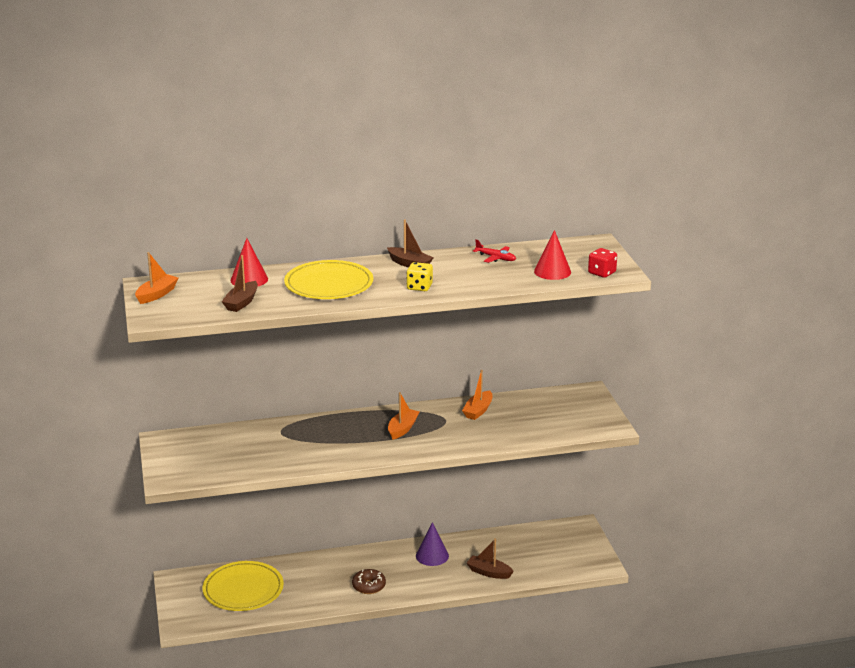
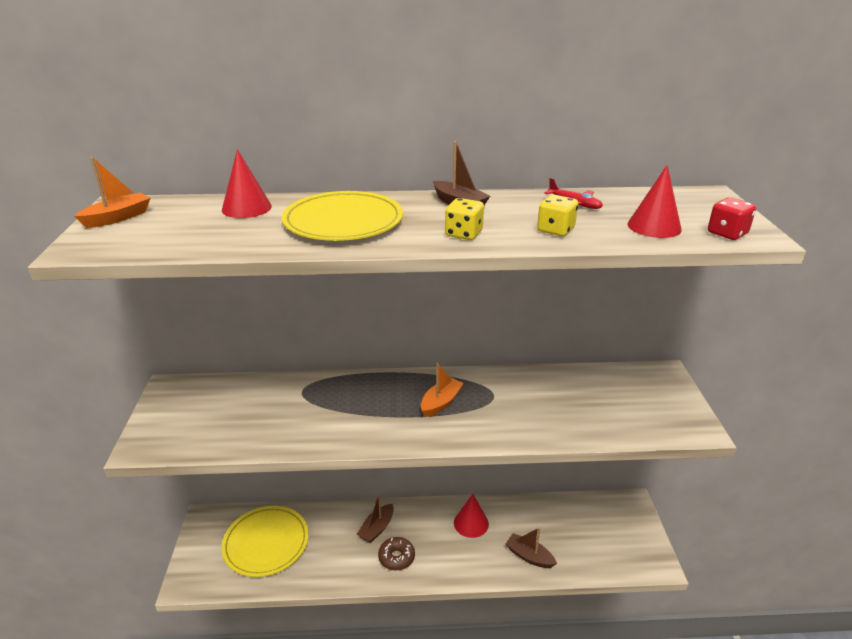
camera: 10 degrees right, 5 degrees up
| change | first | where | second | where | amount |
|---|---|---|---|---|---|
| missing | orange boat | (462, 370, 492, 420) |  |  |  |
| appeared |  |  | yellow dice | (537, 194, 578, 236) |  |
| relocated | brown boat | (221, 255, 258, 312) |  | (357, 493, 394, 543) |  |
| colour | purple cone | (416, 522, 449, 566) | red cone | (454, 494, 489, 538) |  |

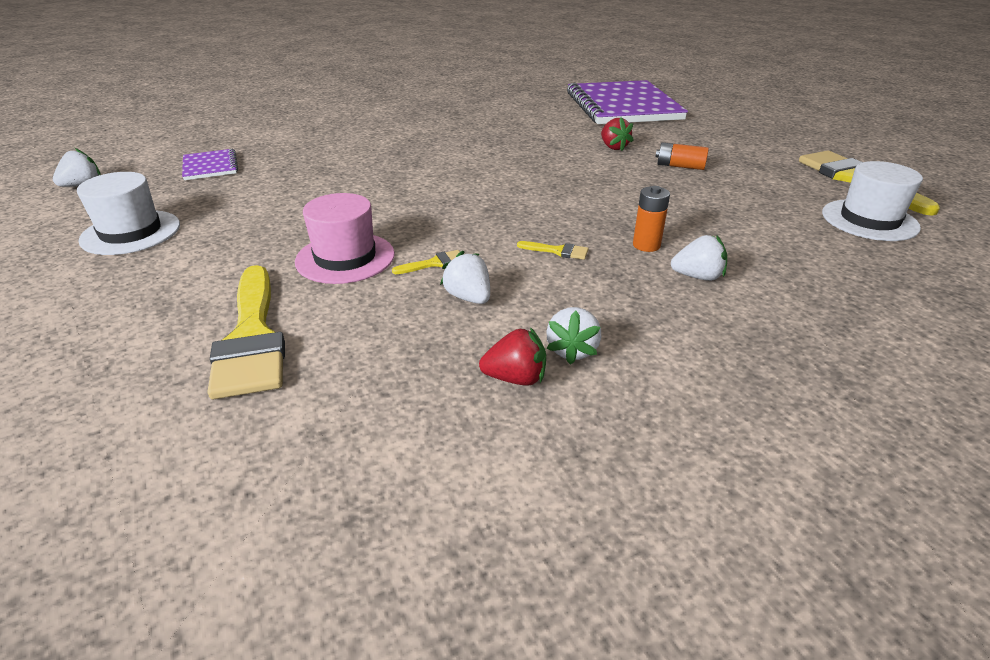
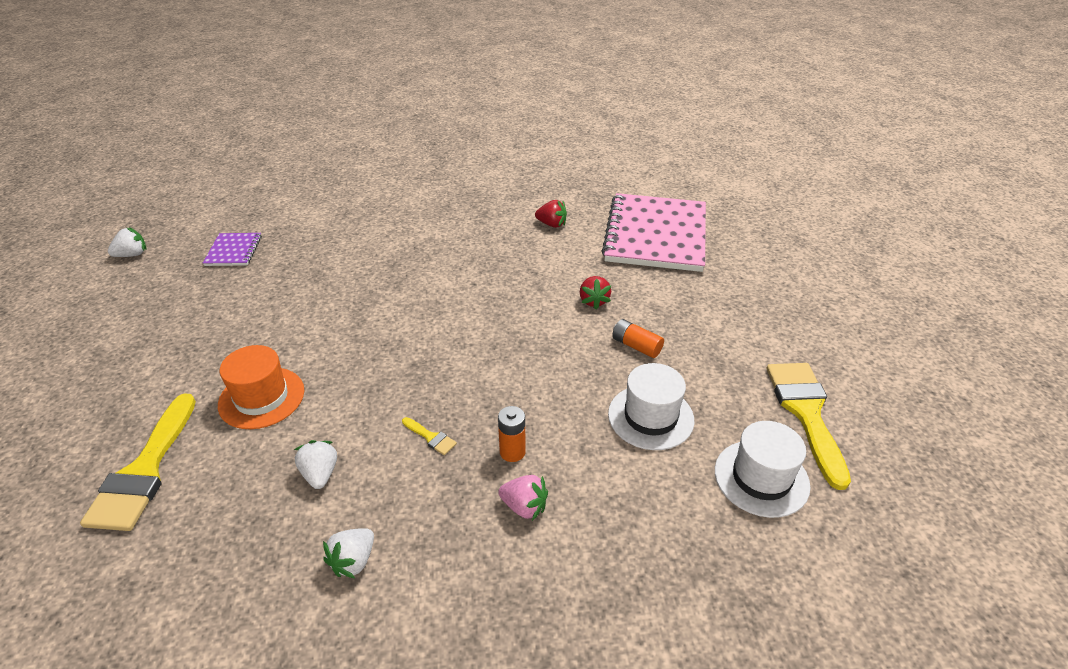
camera: 20 degrees right, 5 degrees up
| change | first | where | second | where | amount |
|---|---|---|---|---|---|
| missing | yellow brush | (392, 250, 460, 274) |  |  |  |
| relocated | white hat | (77, 172, 180, 255) |  | (608, 363, 694, 450) |  |
| relocated | red strawberry | (479, 327, 546, 386) |  | (535, 200, 567, 228) |  |
| colour | pink hat | (295, 193, 395, 284) | orange hat | (218, 345, 304, 429) |  |
| colour | purple notebook | (567, 80, 688, 124) | pink notebook | (602, 193, 706, 272) |  |
| colour | white strawberry | (671, 235, 727, 281) | pink strawberry | (498, 475, 548, 521) |  |

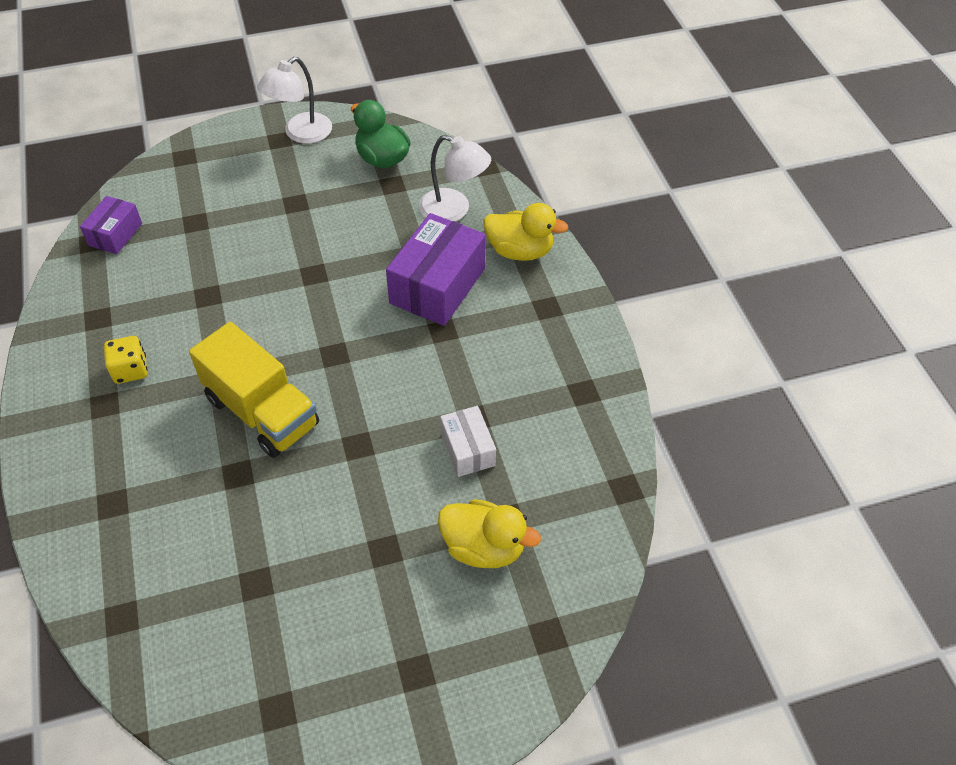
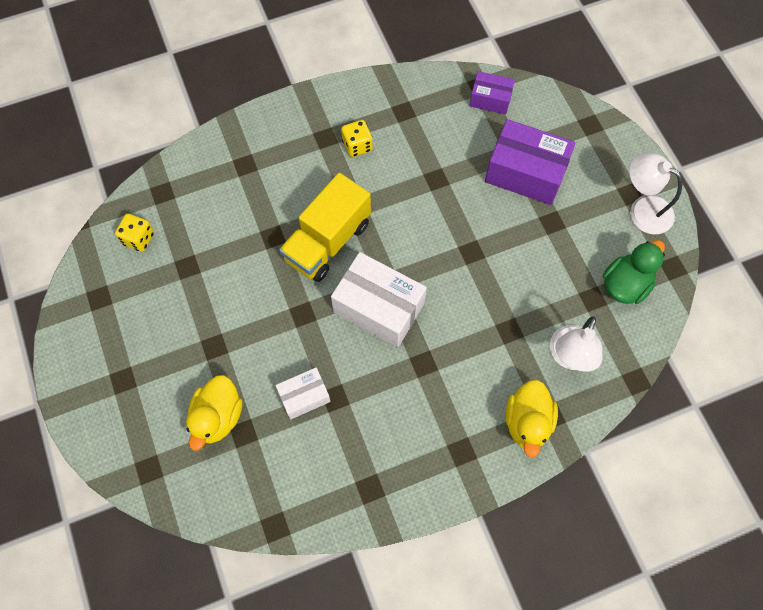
camera: 85 degrees right, 15 degrees up
| change | first | where | second | where | amount |
|---|---|---|---|---|---|
| appeared |  |  | yellow dice | (115, 214, 154, 252) |  |
| appeared |  |  | white box | (331, 252, 427, 347) |  |
| relocated | purple box | (386, 213, 486, 326) |  | (485, 119, 575, 205) |  |

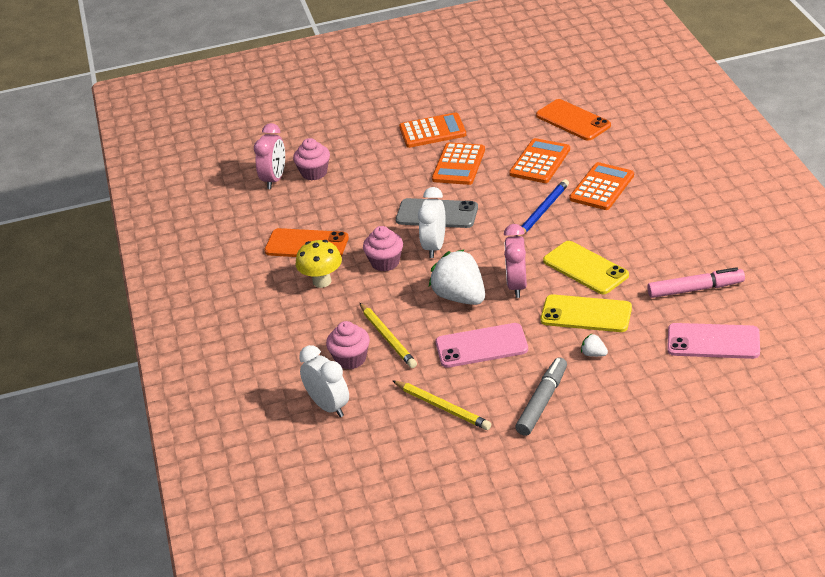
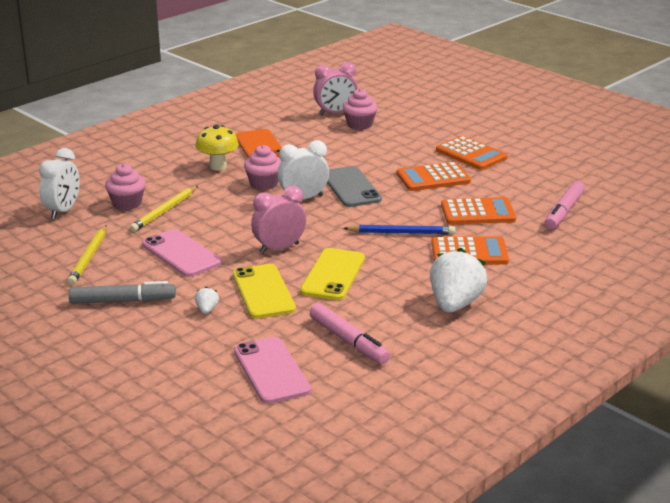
camera: 55 degrees right, 10 degrees down
| change | first | where | second | where | amount |
|---|---|---|---|---|---|
| relocated | white strawberry | (429, 249, 485, 305) |  | (430, 248, 487, 313) |  |
| exchanged | orange phone | (536, 99, 611, 141) | pink marker | (545, 181, 585, 229) |  |

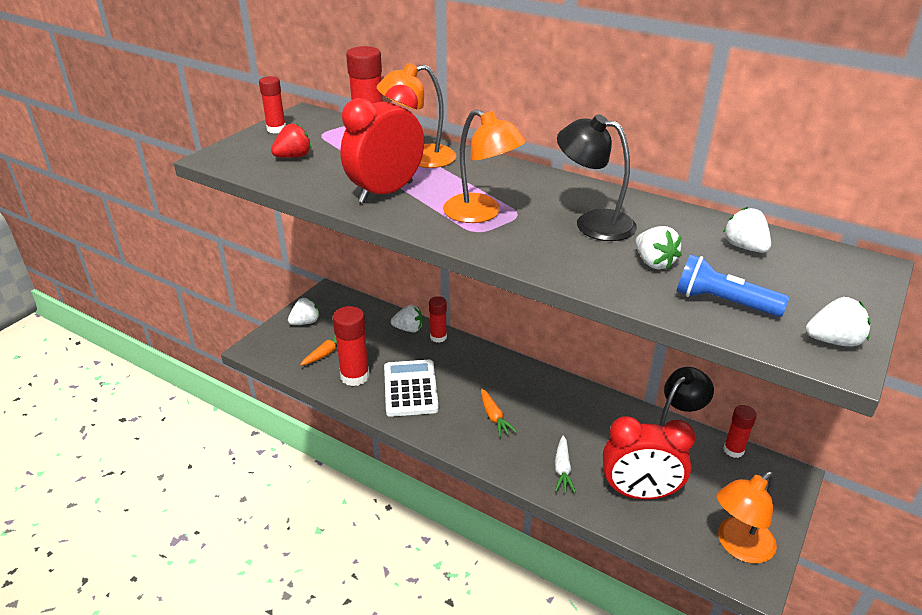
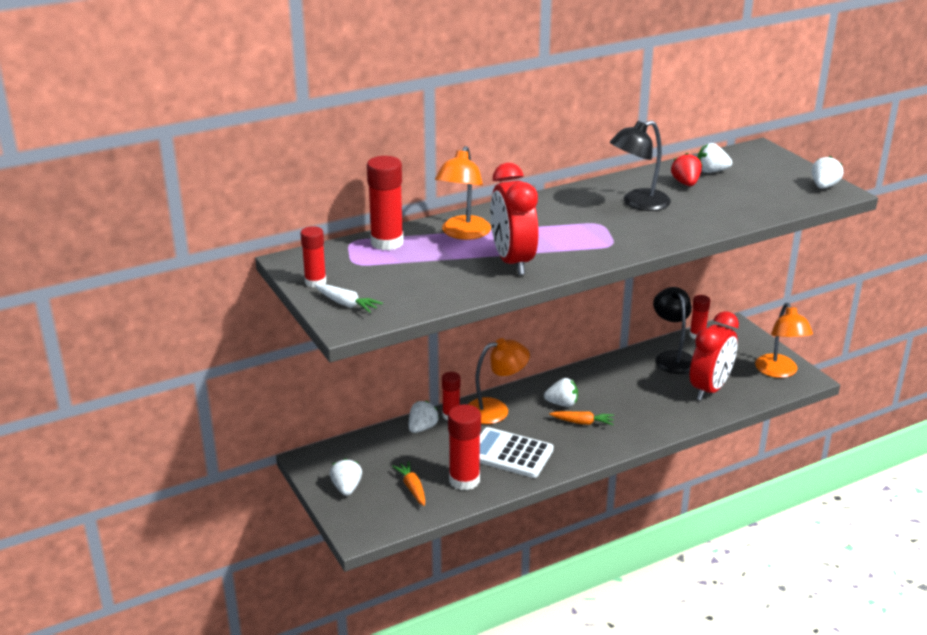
camera: 60 degrees left, 5 degrees down
| change | first | where | second | where | amount |
|---|---|---|---|---|---|
| missing | blue flashlight | (677, 254, 789, 317) |  |  |  |
| relocated | red strawberry | (271, 123, 311, 158) |  | (671, 153, 702, 186) |  |
| relocated | orange lamp | (443, 109, 527, 223) |  | (467, 338, 530, 424) |  |
| relocated | white carrot | (555, 435, 576, 493) |  | (314, 284, 383, 313) |  |
| relocated | white strawberry | (635, 226, 682, 270) |  | (544, 378, 578, 407) |  |

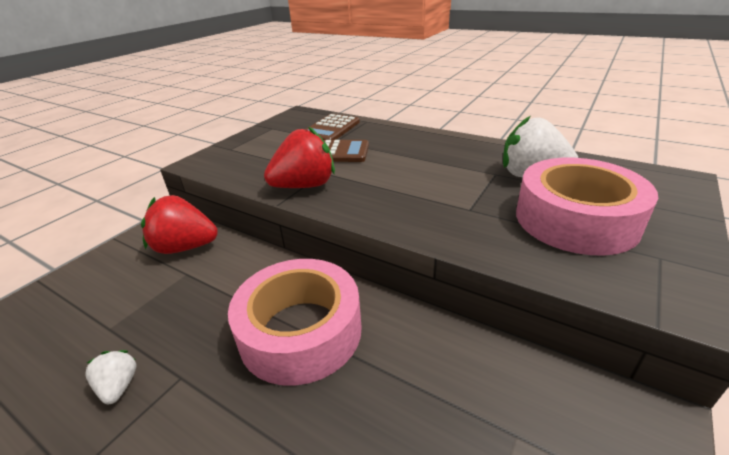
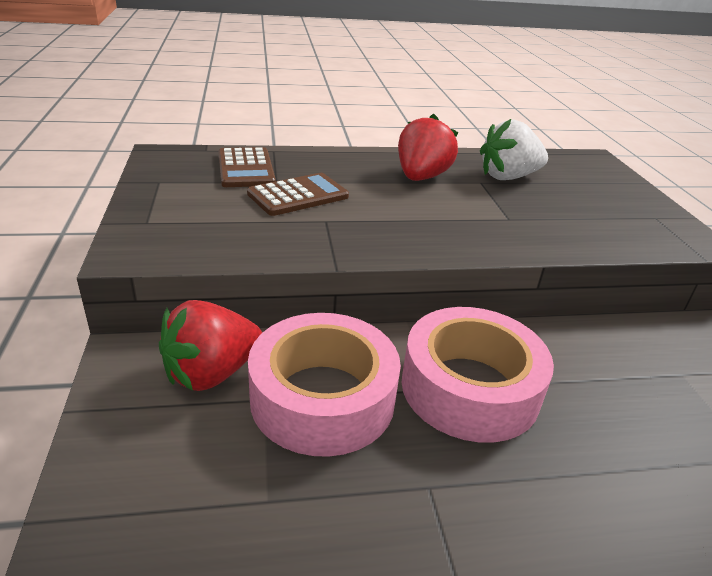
camera: 45 degrees left, 0 degrees up
| change | first | where | second | where | amount |
|---|---|---|---|---|---|
| missing | white strawberry | (85, 350, 136, 404) |  |  |  |
| relocated | red strawberry | (264, 127, 335, 188) |  | (398, 114, 459, 181) |  |
| relocated | pink tape | (516, 158, 658, 255) |  | (248, 313, 401, 457) |  |

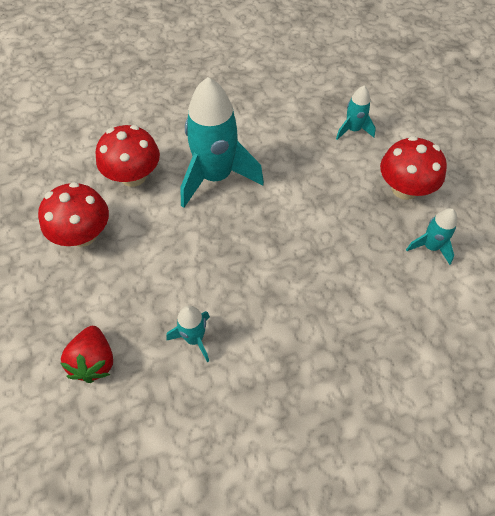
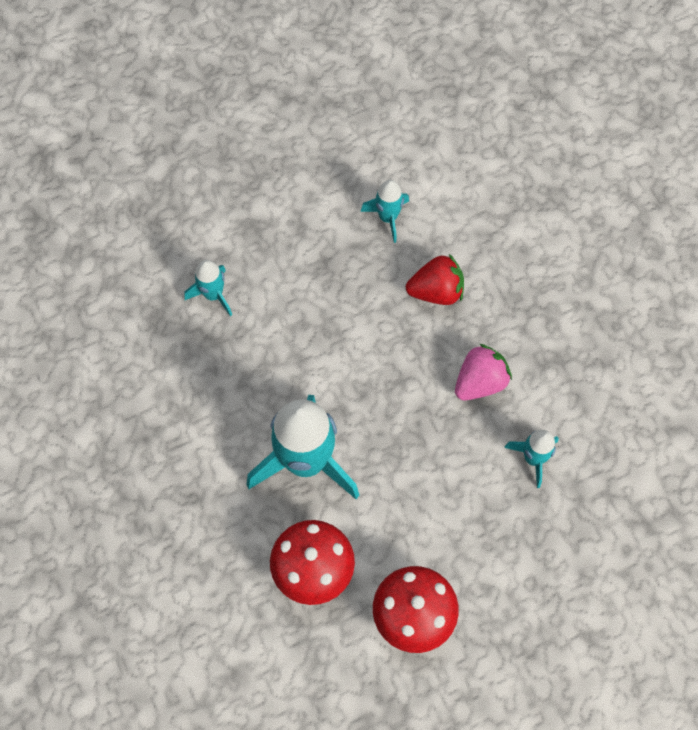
camera: 95 degrees left, 10 degrees up
| change | first | where | second | where | amount |
|---|---|---|---|---|---|
| missing | red mushroom | (380, 136, 447, 200) |  |  |  |
| appeared |  |  | pink strawberry | (455, 344, 512, 400) |  |
| relocated | red strawberry | (60, 326, 113, 383) |  | (406, 254, 464, 305) |  |

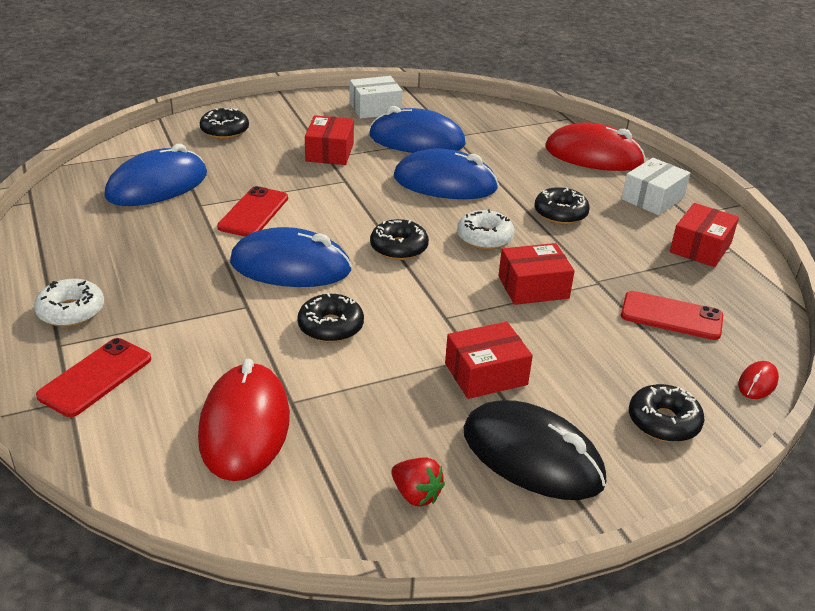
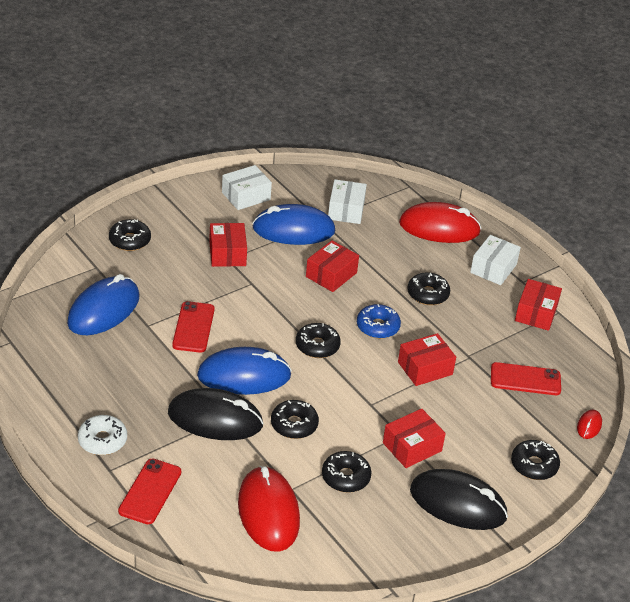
camera: 15 degrees left, 5 degrees up
| change | first | where | second | where | amount |
|---|---|---|---|---|---|
| missing | red strawberry | (391, 457, 445, 506) |  |  |  |
| appeared |  |  | black mouse | (168, 388, 264, 440) |  |
| appeared |  |  | black donut | (322, 451, 371, 493) |  |
| appeared |  |  | white box | (328, 179, 367, 224) |  |
| exchanged | blue mouse | (394, 148, 499, 199) | red box | (306, 240, 359, 292) |  |
| colour | white donut | (457, 209, 515, 250) | blue donut | (357, 304, 401, 339) |  |

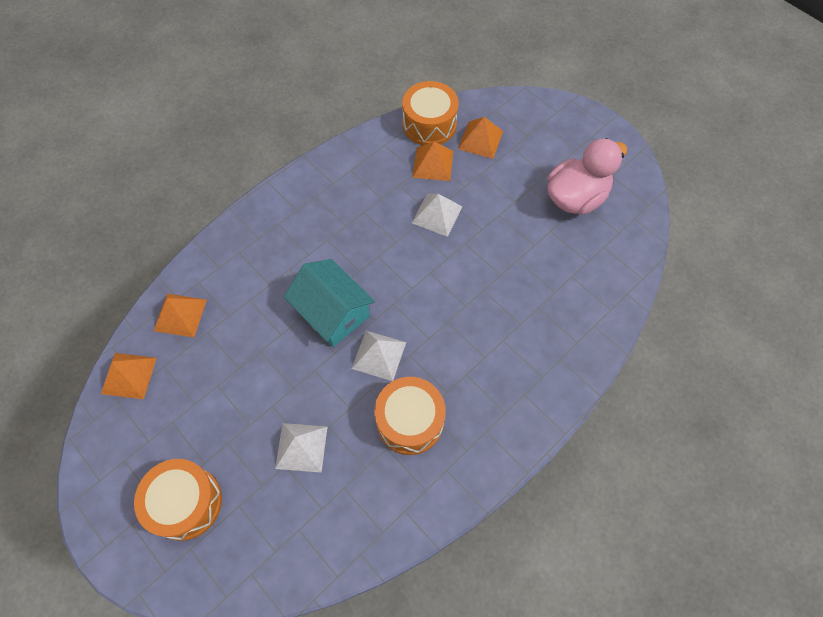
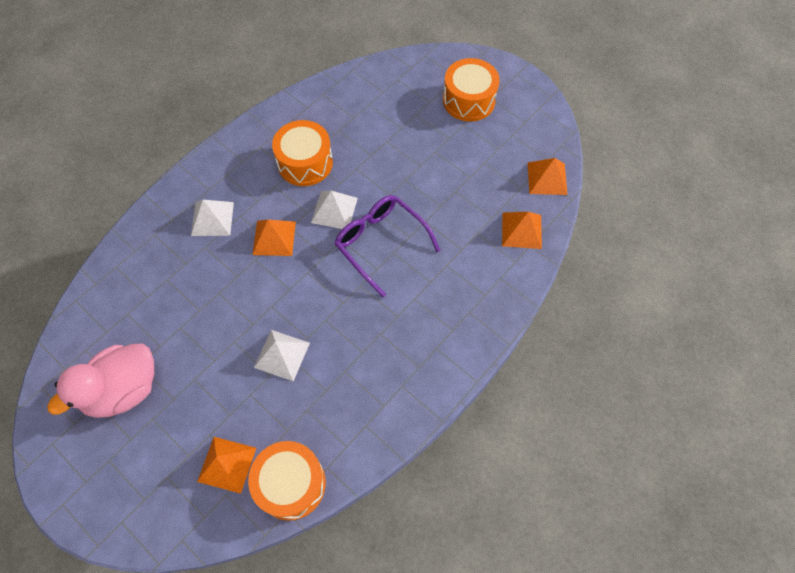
camera: 175 degrees right, 0 degrees up
| change | first | where | second | where | amount |
|---|---|---|---|---|---|
| relocated | white pyramid | (275, 423, 327, 473) |  | (191, 200, 234, 236) |  |
| relocated | orange pyramid | (412, 142, 453, 181) |  | (252, 220, 296, 256) |  |
| exchanged | turquoise house | (284, 259, 375, 347) | purple glasses | (334, 195, 441, 297) |  |

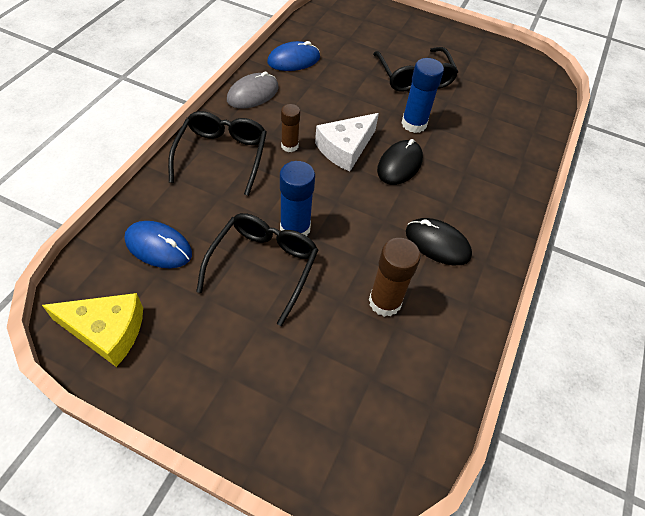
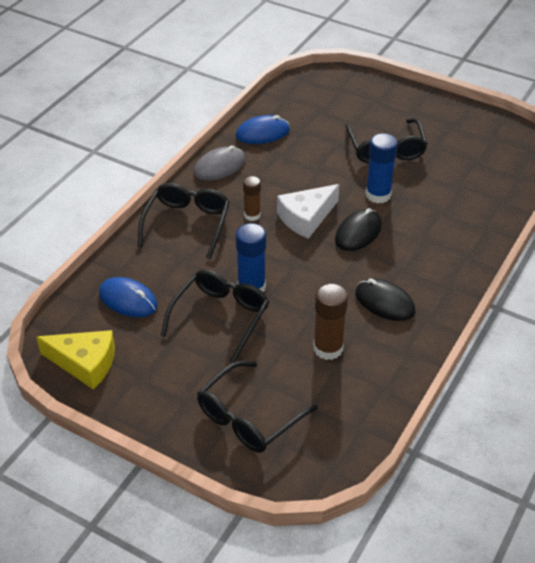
camera: 10 degrees right, 10 degrees down
| change | first | where | second | where | amount |
|---|---|---|---|---|---|
| appeared |  |  | black glasses | (197, 361, 318, 453) |  |

